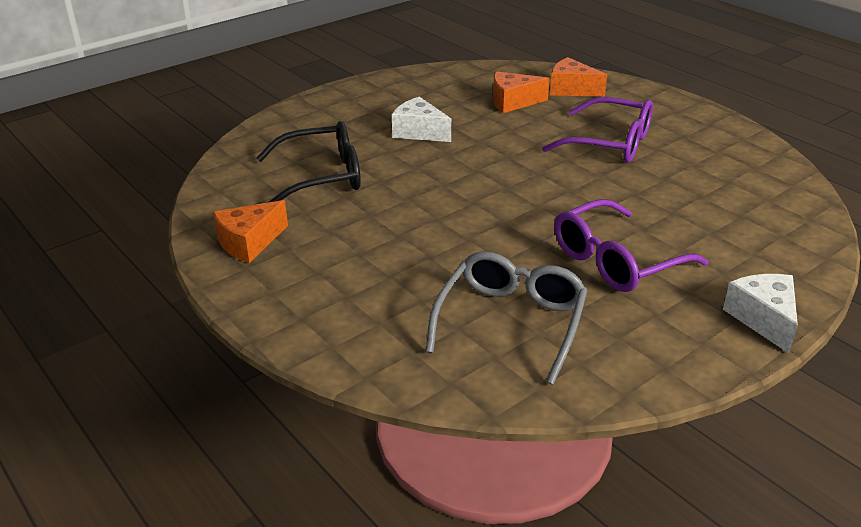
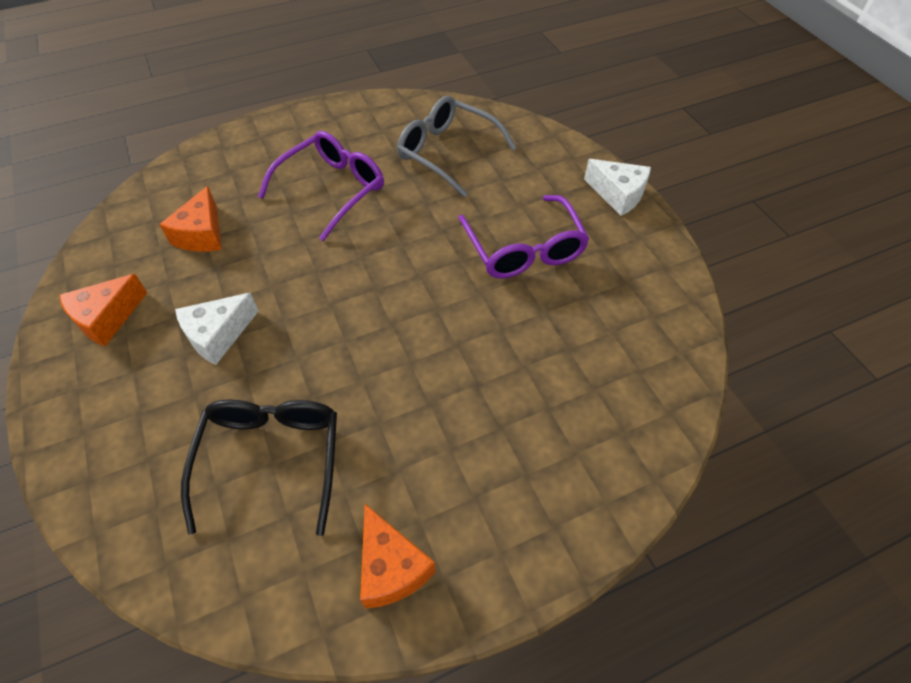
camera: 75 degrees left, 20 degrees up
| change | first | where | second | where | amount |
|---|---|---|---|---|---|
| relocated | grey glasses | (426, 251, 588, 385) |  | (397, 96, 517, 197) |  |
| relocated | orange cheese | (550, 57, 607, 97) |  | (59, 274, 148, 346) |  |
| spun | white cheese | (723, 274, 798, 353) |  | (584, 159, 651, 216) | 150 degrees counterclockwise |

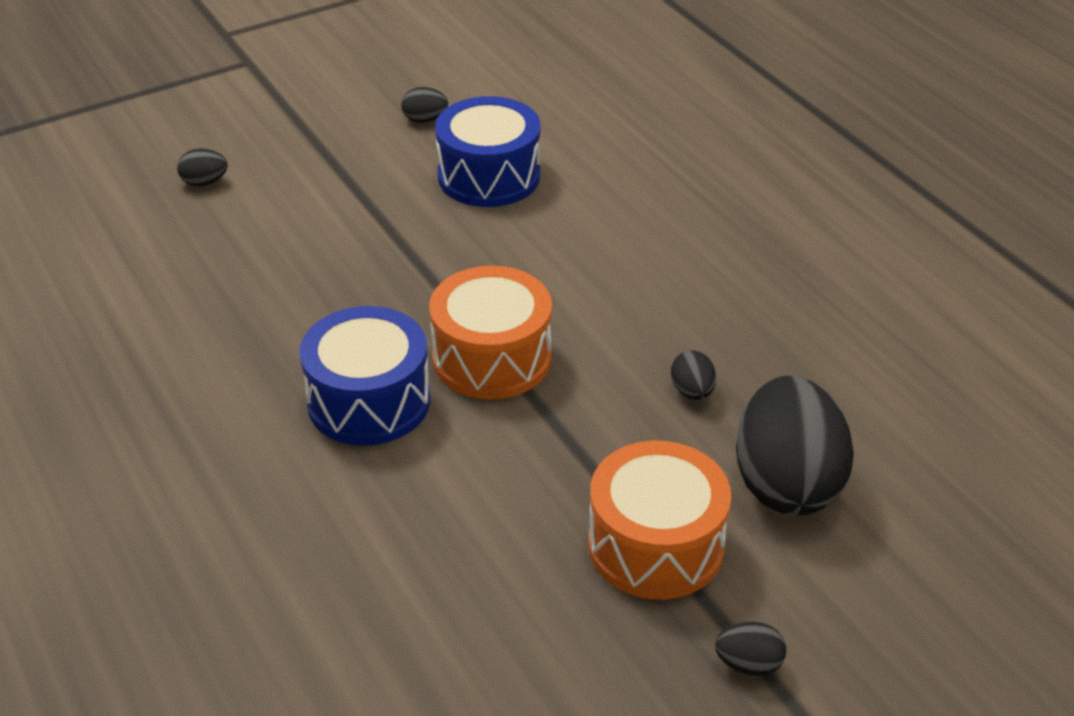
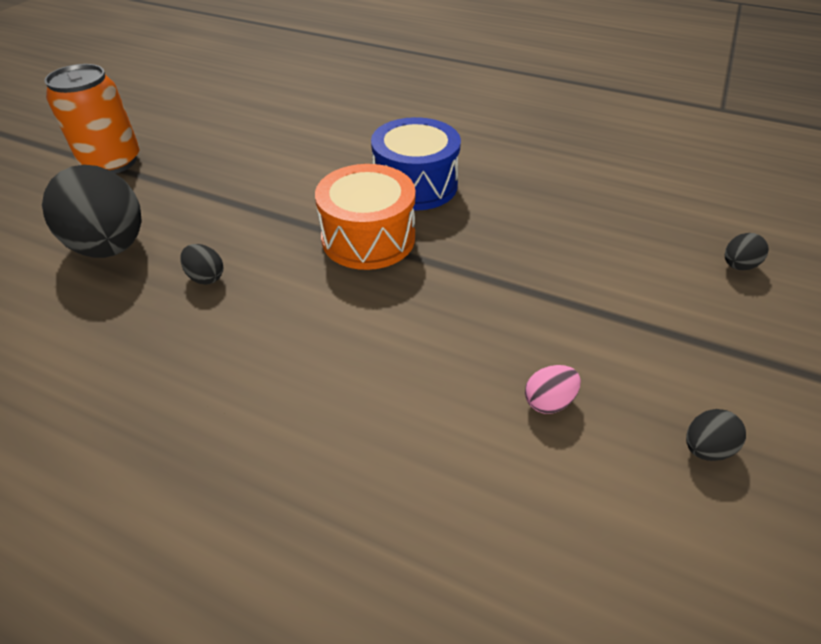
camera: 145 degrees right, 5 degrees up
| change | first | where | second | where | amount |
|---|---|---|---|---|---|
| missing | orange drum | (588, 441, 731, 600) |  |  |  |
| exchanged | blue drum | (435, 96, 540, 207) | pink egg | (525, 365, 581, 414) |  |
| exchanged | black egg | (715, 622, 786, 676) | orange can | (44, 64, 140, 174) |  |

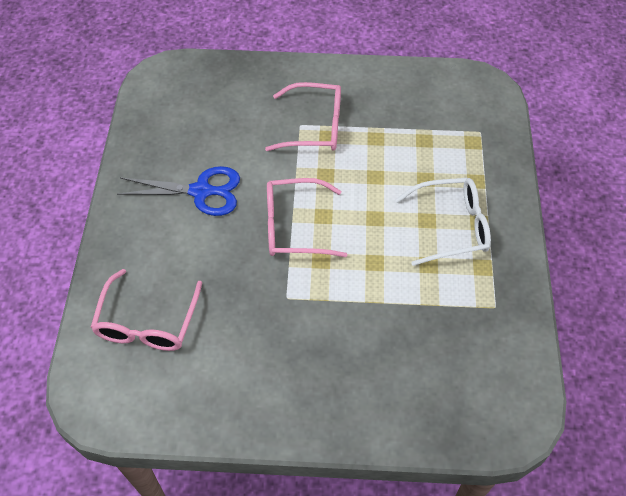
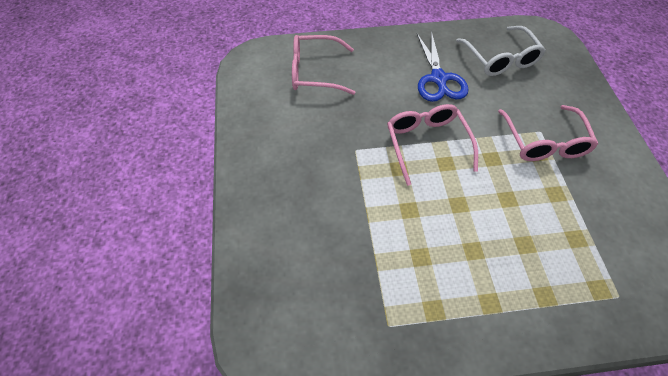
camera: 80 degrees right, 0 degrees up
| change | first | where | second | where | amount |
|---|---|---|---|---|---|
| relocated | white glasses | (395, 178, 491, 266) |  | (456, 26, 546, 76) |  |

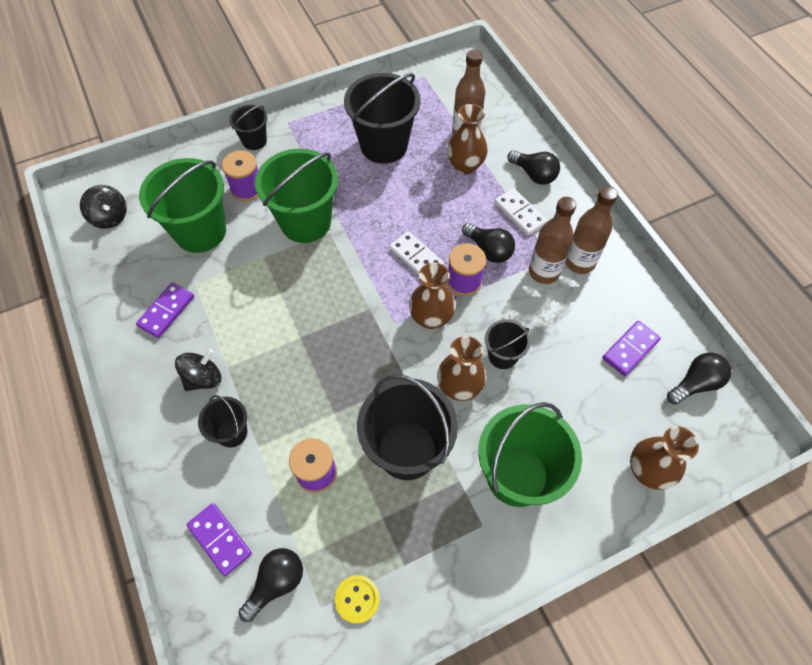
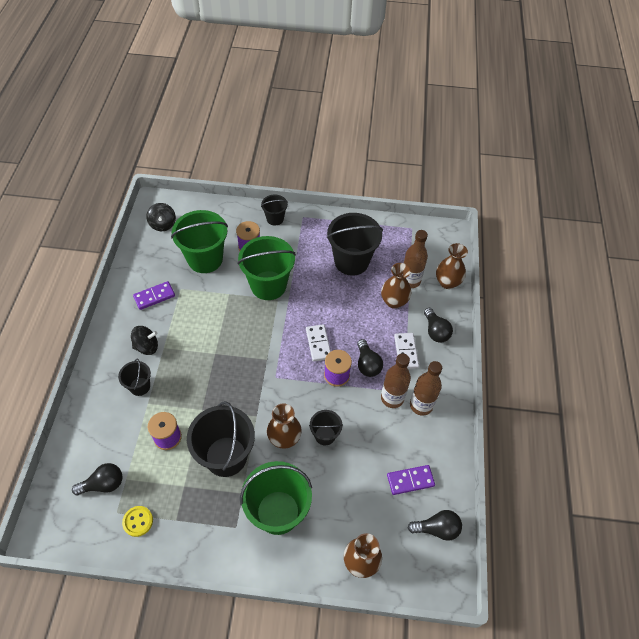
camera: 30 degrees right, 5 degrees down
| change | first | where | second | where | amount |
|---|---|---|---|---|---|
| missing | purple domino | (186, 503, 252, 576) |  |  |  |
| relocated | brown vase | (409, 263, 456, 329) |  | (436, 243, 468, 289) |  |

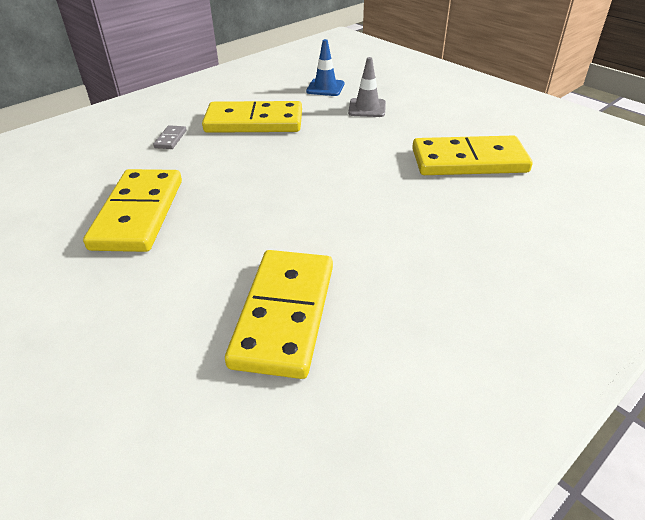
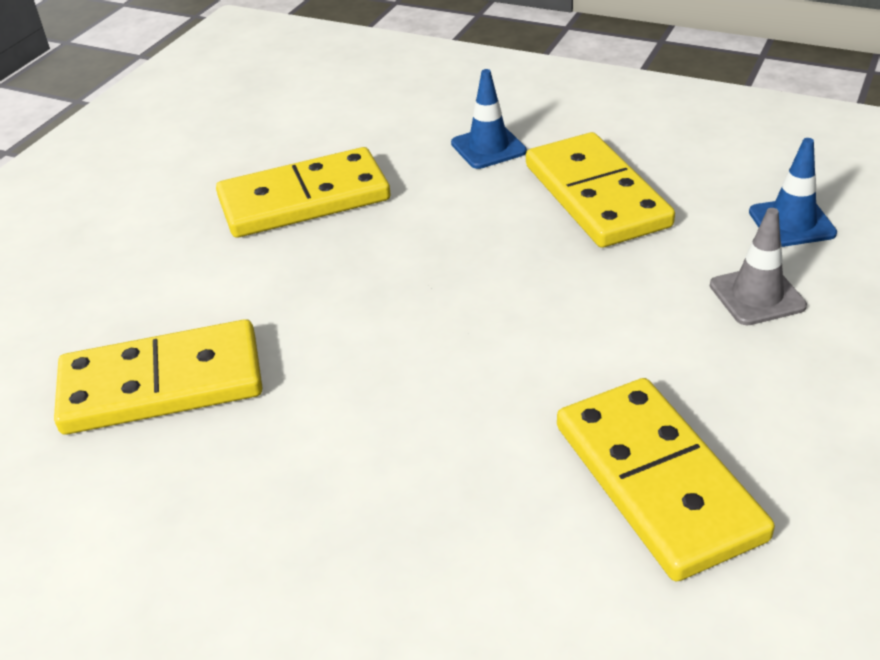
camera: 70 degrees right, 0 degrees up
| change | first | where | second | where | amount |
|---|---|---|---|---|---|
| exchanged | grey domino | (153, 125, 187, 149) | blue traffic cone | (451, 69, 527, 169) |  |

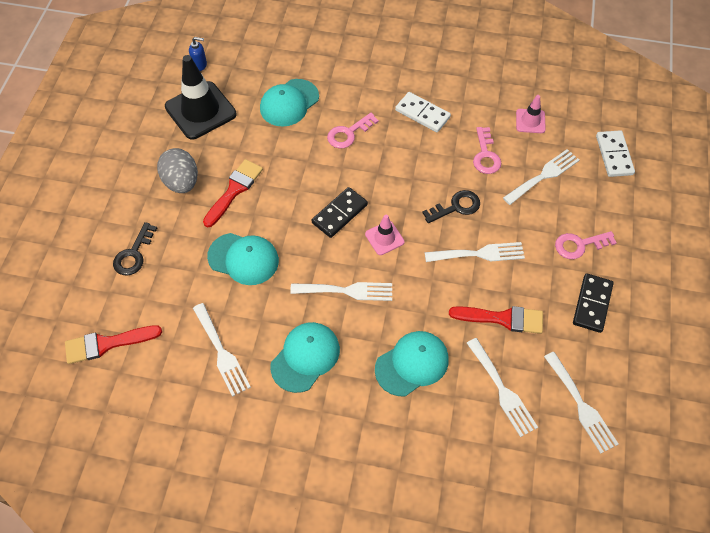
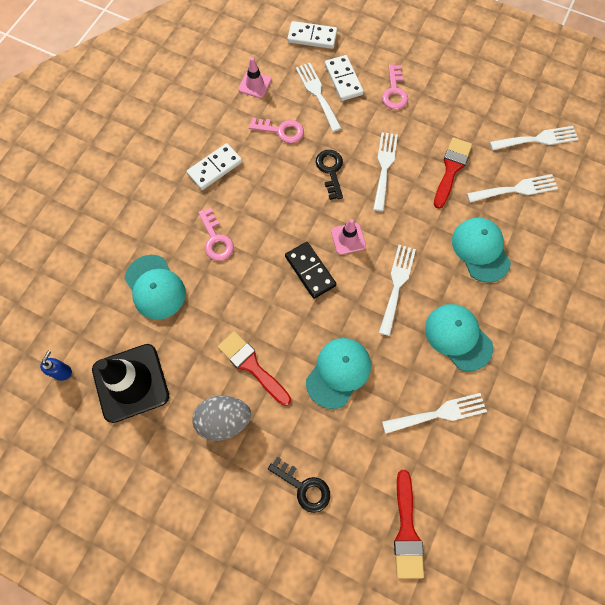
camera: 75 degrees left, 10 degrees up
| change | first | where | second | where | amount |
|---|---|---|---|---|---|
| missing | black domino | (573, 273, 614, 333) |  |  |  |
| appeared |  |  | white domino | (325, 55, 364, 101) |  |

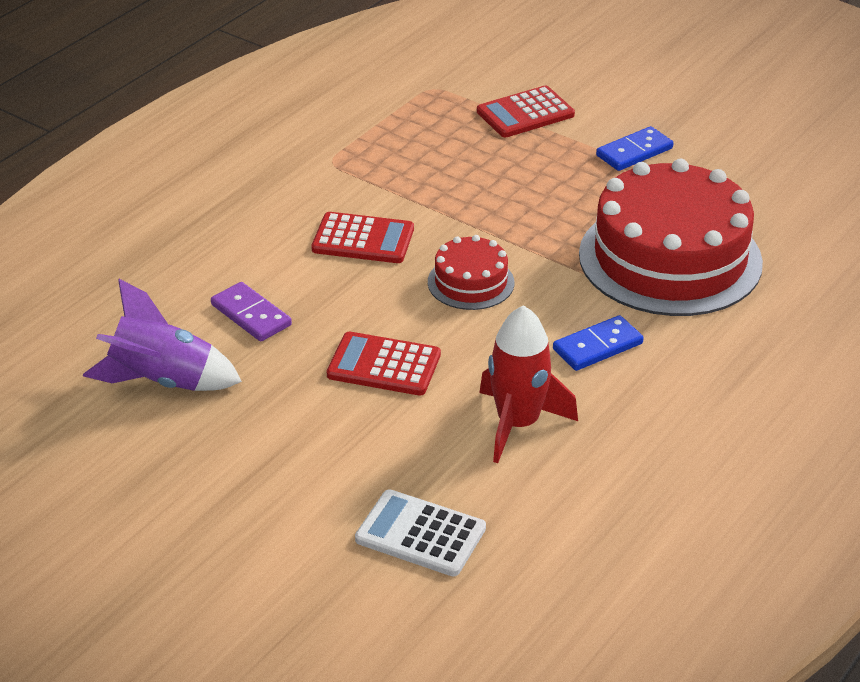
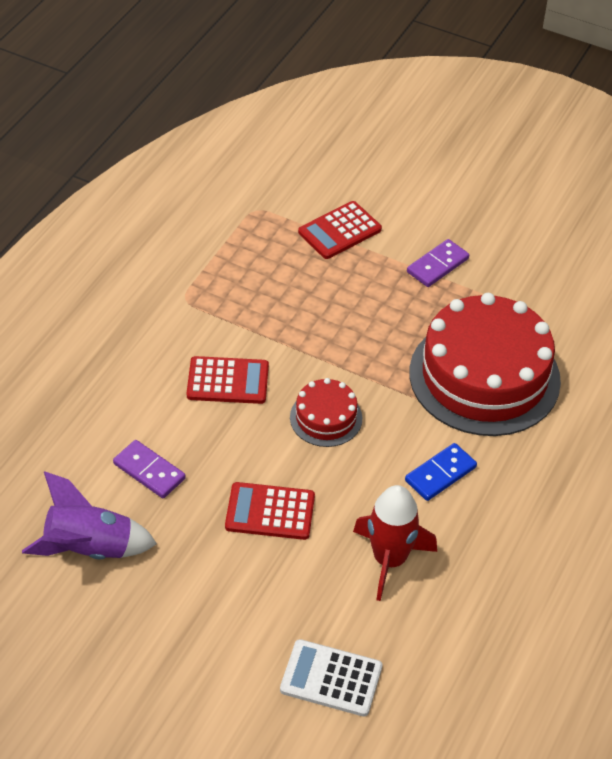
camera: 10 degrees left, 10 degrees up
| change | first | where | second | where | amount |
|---|---|---|---|---|---|
| colour | blue domino | (596, 126, 673, 171) | purple domino | (407, 239, 469, 287) |  |

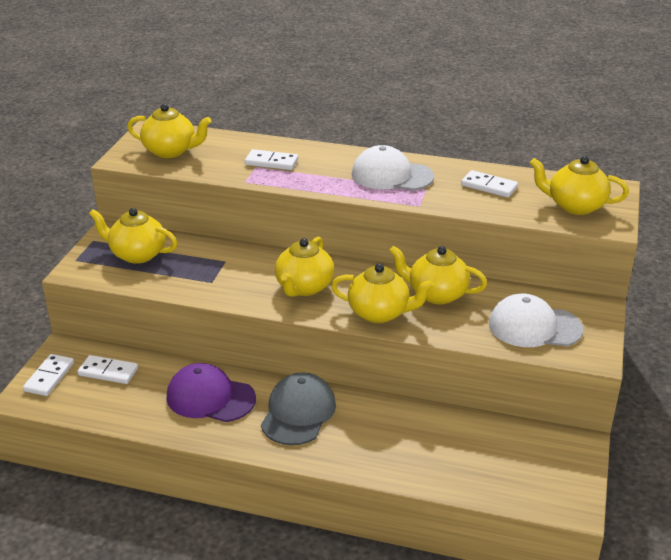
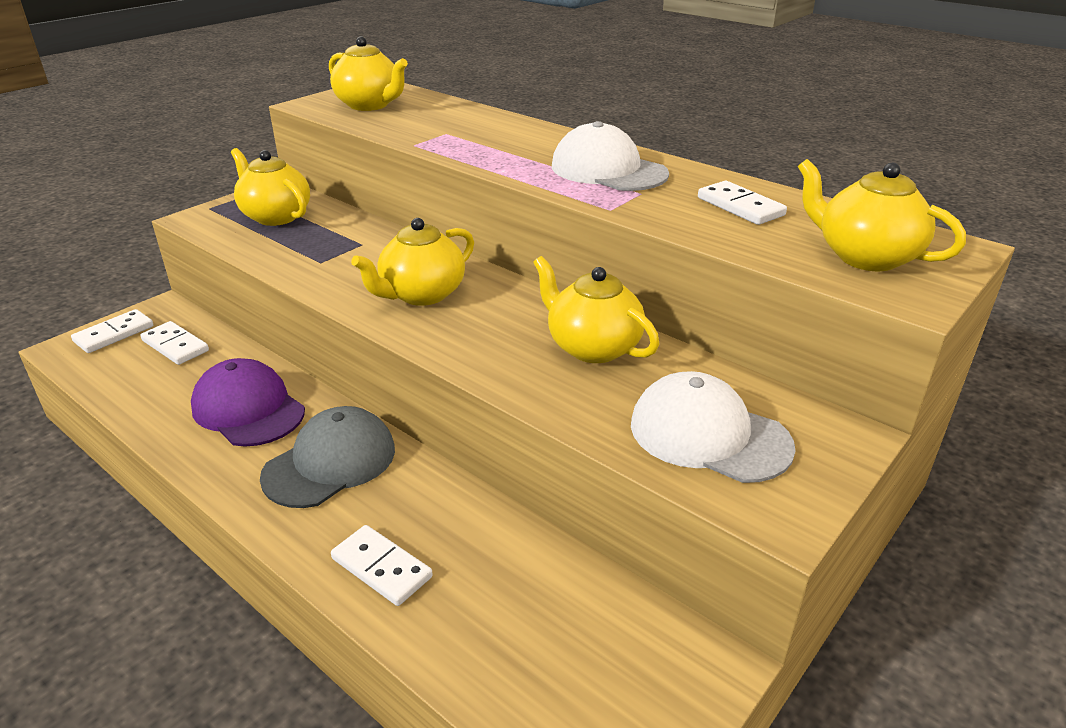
camera: 25 degrees right, 0 degrees up
| change | first | where | second | where | amount |
|---|---|---|---|---|---|
| missing | yellow teapot | (331, 264, 434, 323) |  |  |  |
| relocated | white domino | (245, 149, 298, 170) |  | (331, 525, 433, 606) |  |

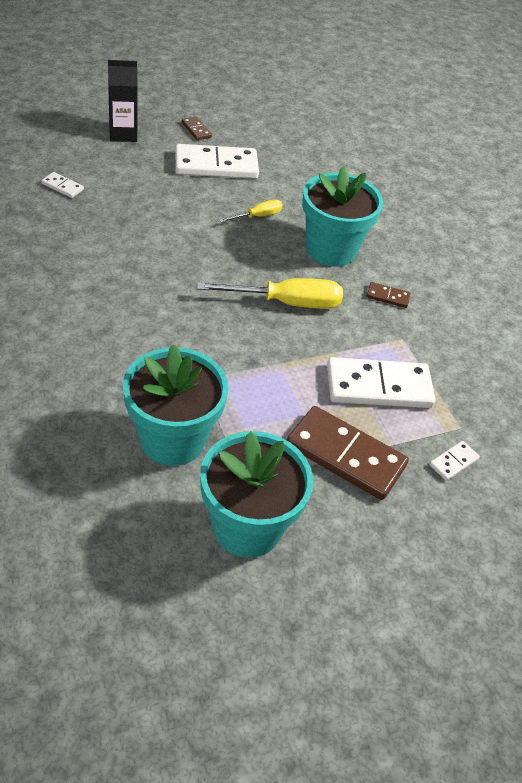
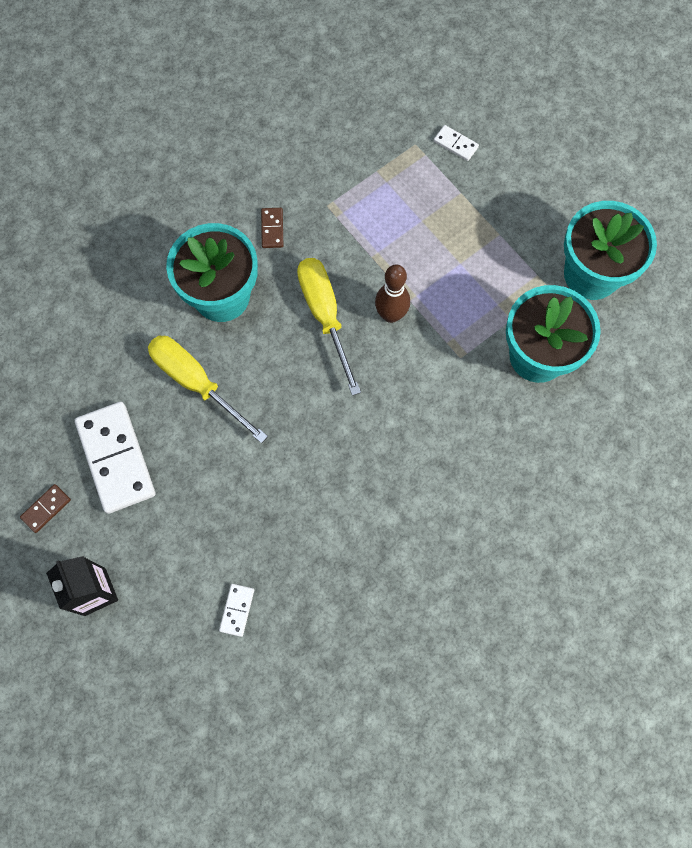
camera: 100 degrees left, 25 degrees up
| change | first | where | second | where | amount |
|---|---|---|---|---|---|
| missing | brown domino | (287, 406, 409, 500) |  |  |  |
| missing | white domino | (327, 357, 435, 408) |  |  |  |
| appeared |  |  | brown bowling pin | (375, 264, 410, 323) |  |
| size | yellow screwdriver | (219, 199, 283, 222) |  | (148, 336, 268, 443) | x1.86 |

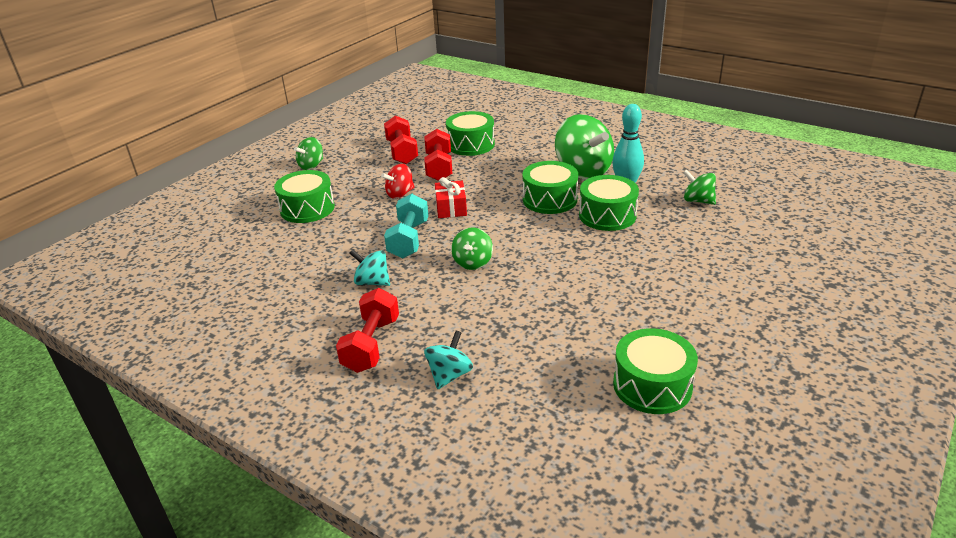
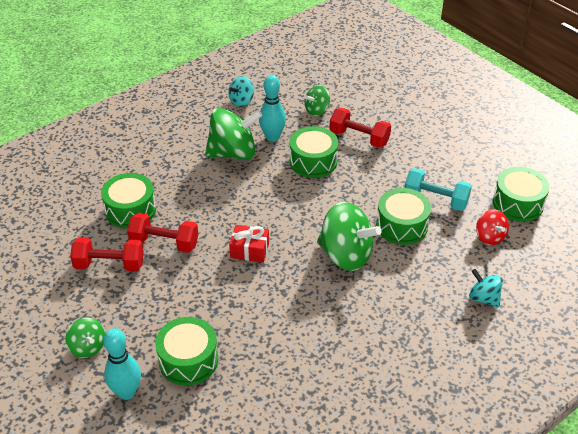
camera: 75 degrees left, 10 degrees up
| change | first | where | second | where | amount |
|---|---|---|---|---|---|
| appeared |  |  | turquoise bowling pin | (103, 328, 141, 400) |  |
| relocated | red dumbbell | (336, 288, 399, 373) |  | (329, 108, 391, 148) |  |
| relocated | turquoise spinning top | (350, 249, 390, 286) |  | (228, 76, 254, 107) |  |
| relocated | red spinning top | (381, 164, 414, 199) |  | (476, 209, 509, 245) |  |
| relocated | turquoise dumbbell | (384, 193, 428, 259) |  | (404, 168, 472, 211) |  |
| relocated | green drum | (522, 161, 578, 214) |  | (376, 188, 431, 245) |  |
| size | green spinning top | (451, 228, 493, 270) |  | (317, 202, 382, 271) | x1.88 |

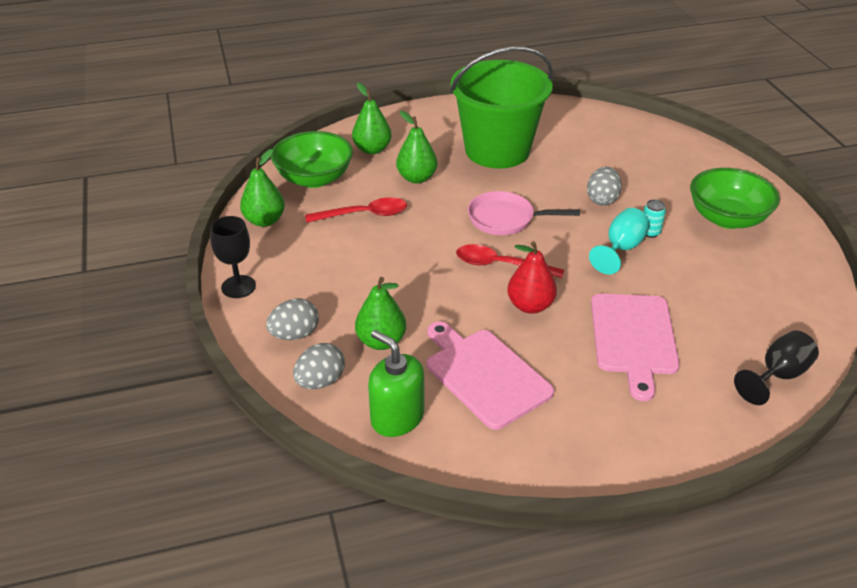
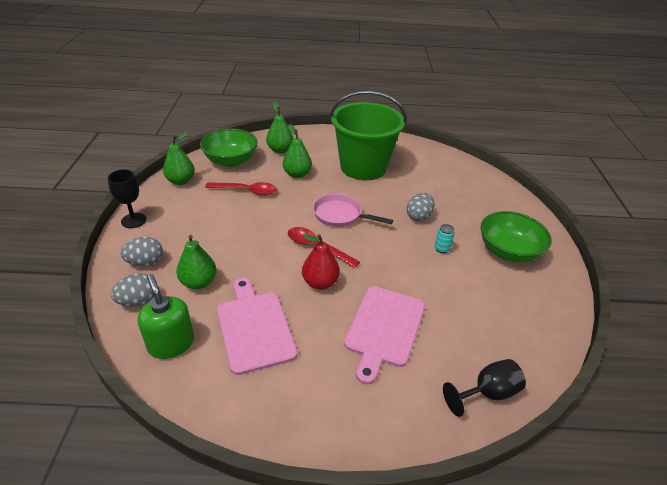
camera: 15 degrees right, 0 degrees up
| change | first | where | second | where | amount |
|---|---|---|---|---|---|
| missing | turquoise goblet | (589, 208, 650, 274) |  |  |  |

